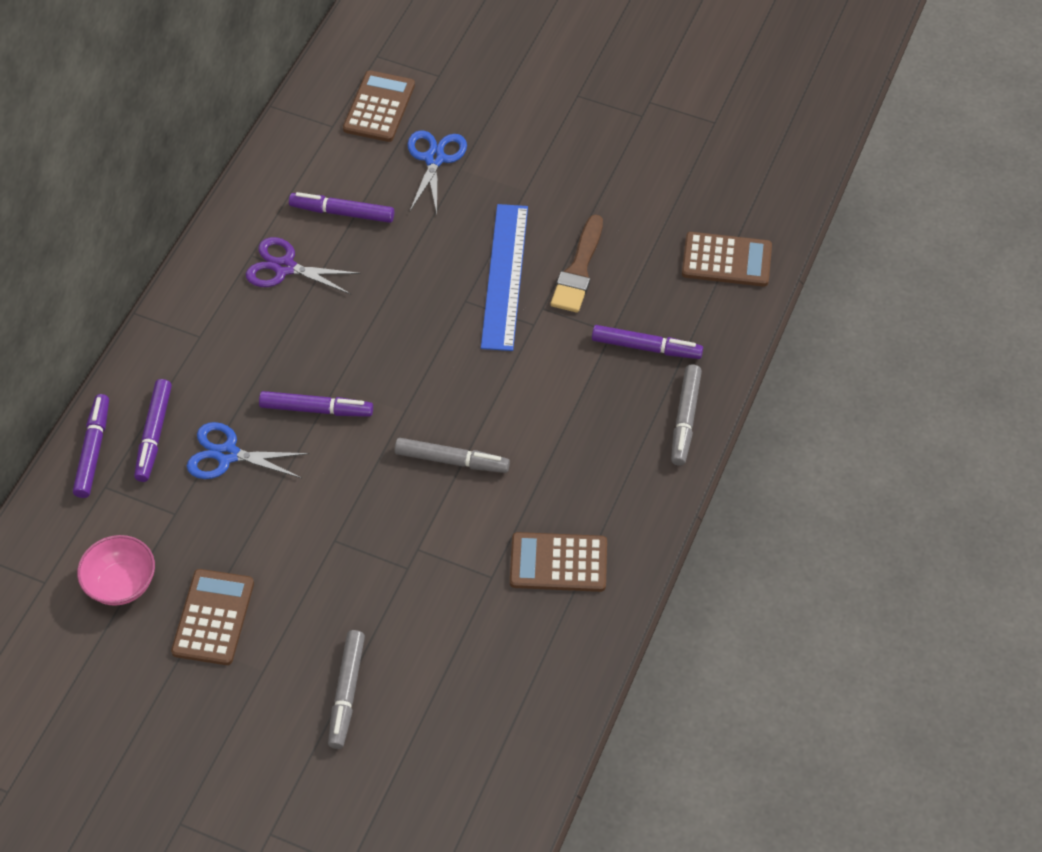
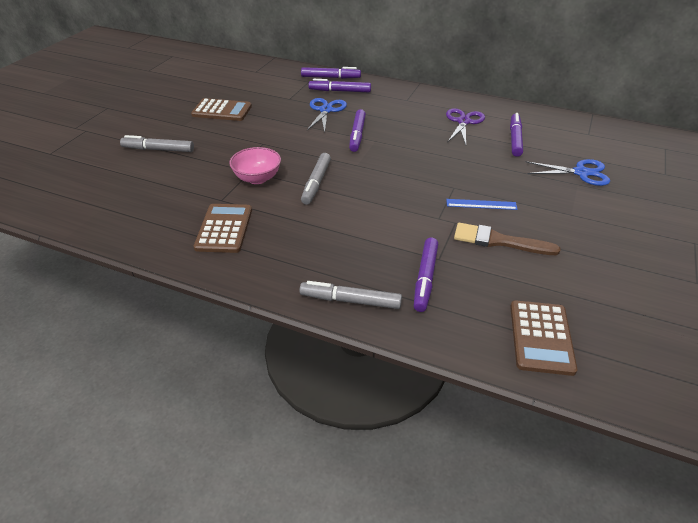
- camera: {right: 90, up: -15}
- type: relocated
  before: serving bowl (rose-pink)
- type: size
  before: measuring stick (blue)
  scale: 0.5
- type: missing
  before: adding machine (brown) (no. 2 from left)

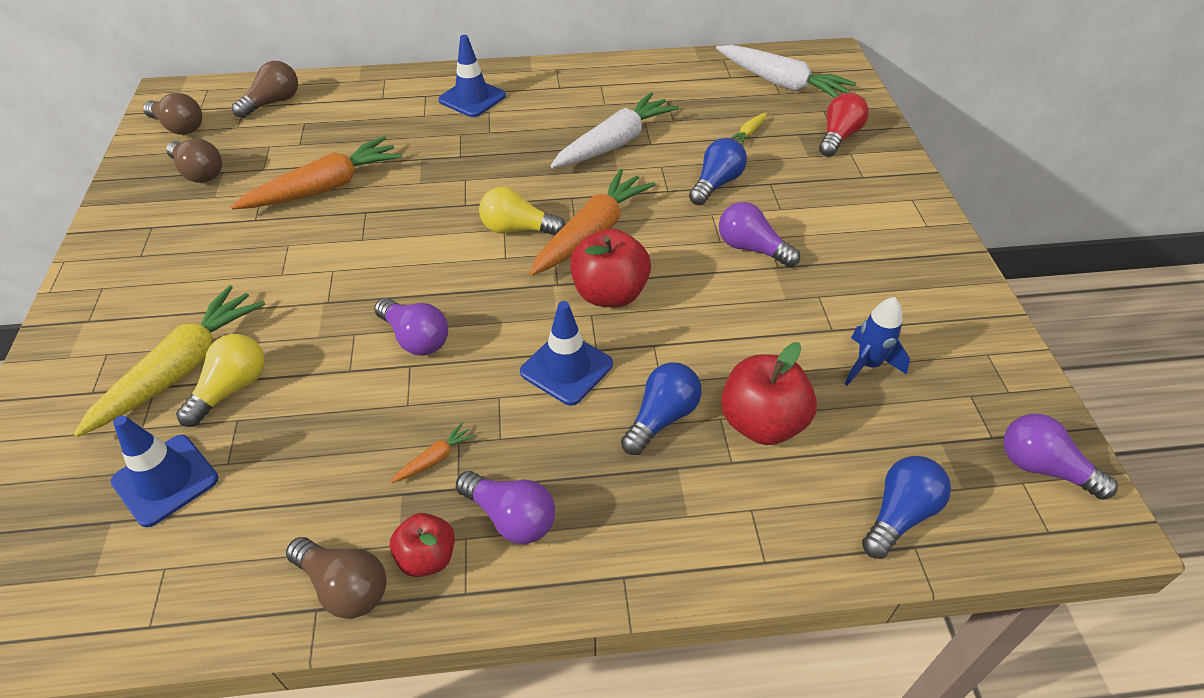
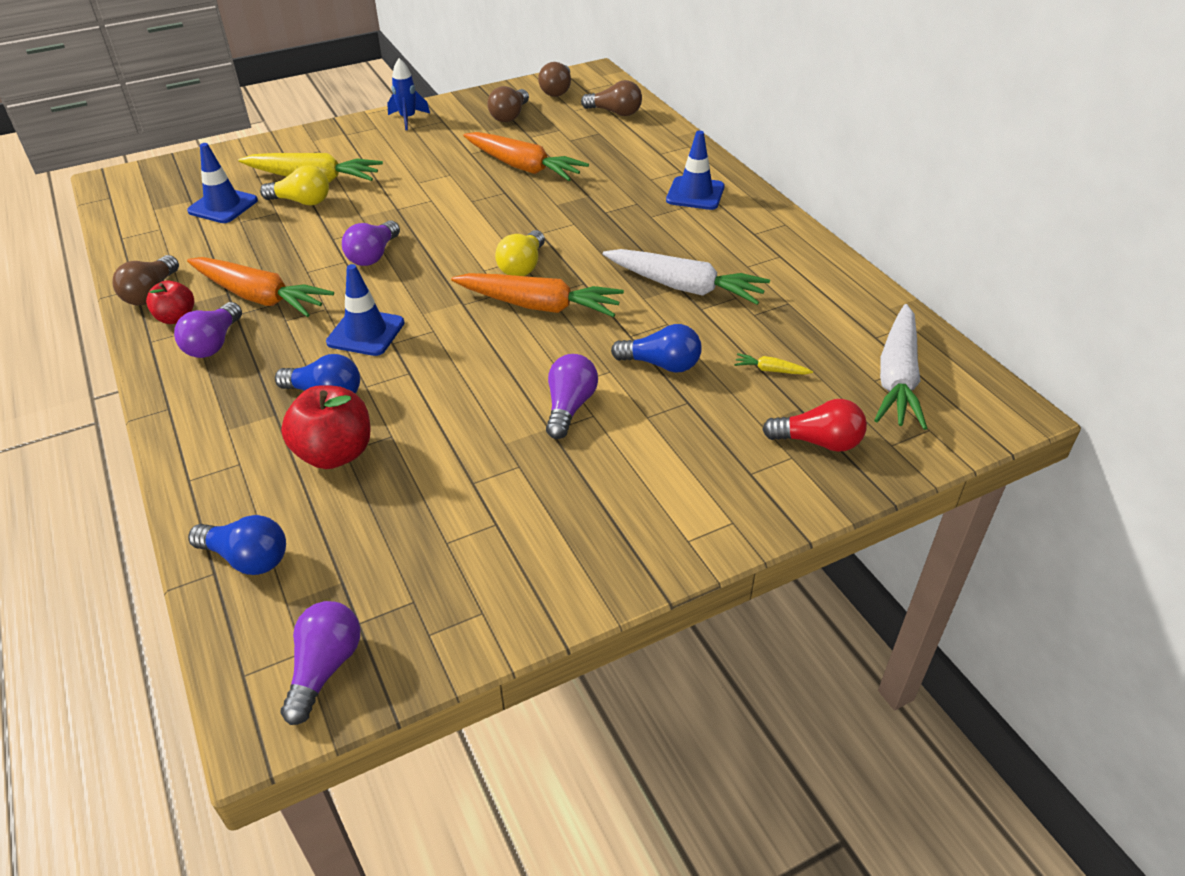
- camera: {right: 70, up: -5}
- type: size
  before: carrot (bright orange) (no. 2 from left in the first image)
  scale: 2.45
- type: relocated
  before: toy rocket (blue)
- type: spun
  before: light bulb (bright yellow) (no. 2 from left)
  turn: -150
- type: missing
  before: apple fruit (red) (no. 2 from left)

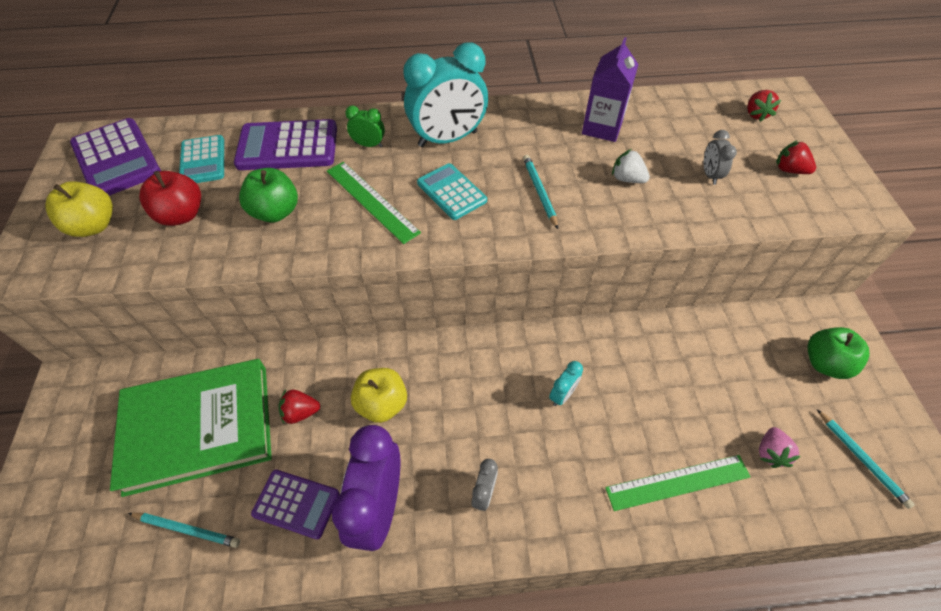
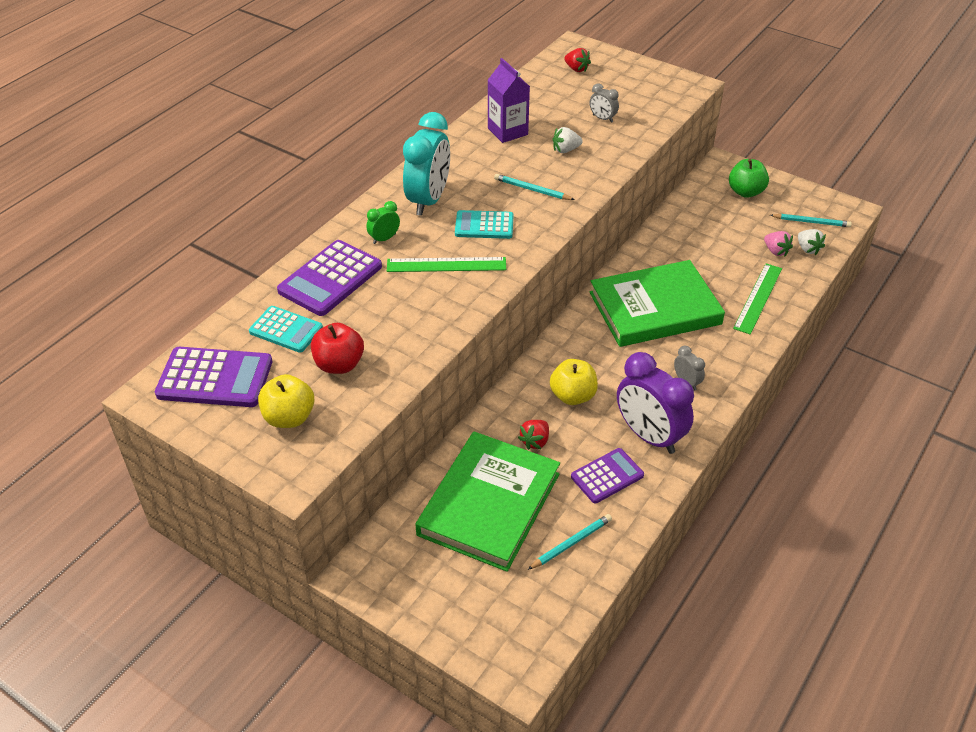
- camera: {right: -50, up: -10}
- type: exchanged
  before: bedside clock (turquoise) (no. 2 from left)
  after: book (leaf-green) (no. 2 from left)
- type: appeared
  after: strawberry (white) (no. 2 from left)
- type: missing
  before: apple fruit (leaf-green) (no. 1 from left)
- type: missing
  before: strawberry (red) (no. 3 from left)

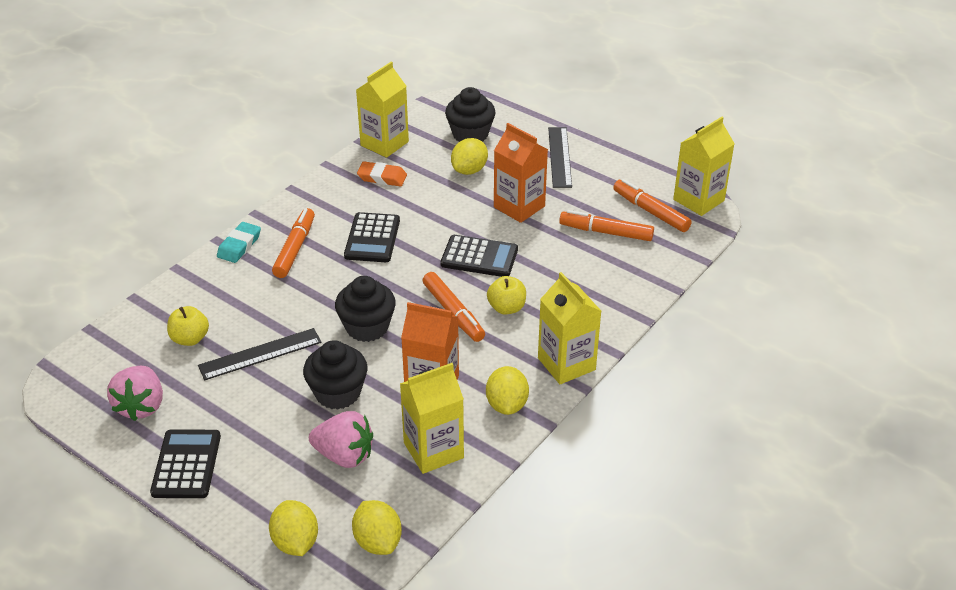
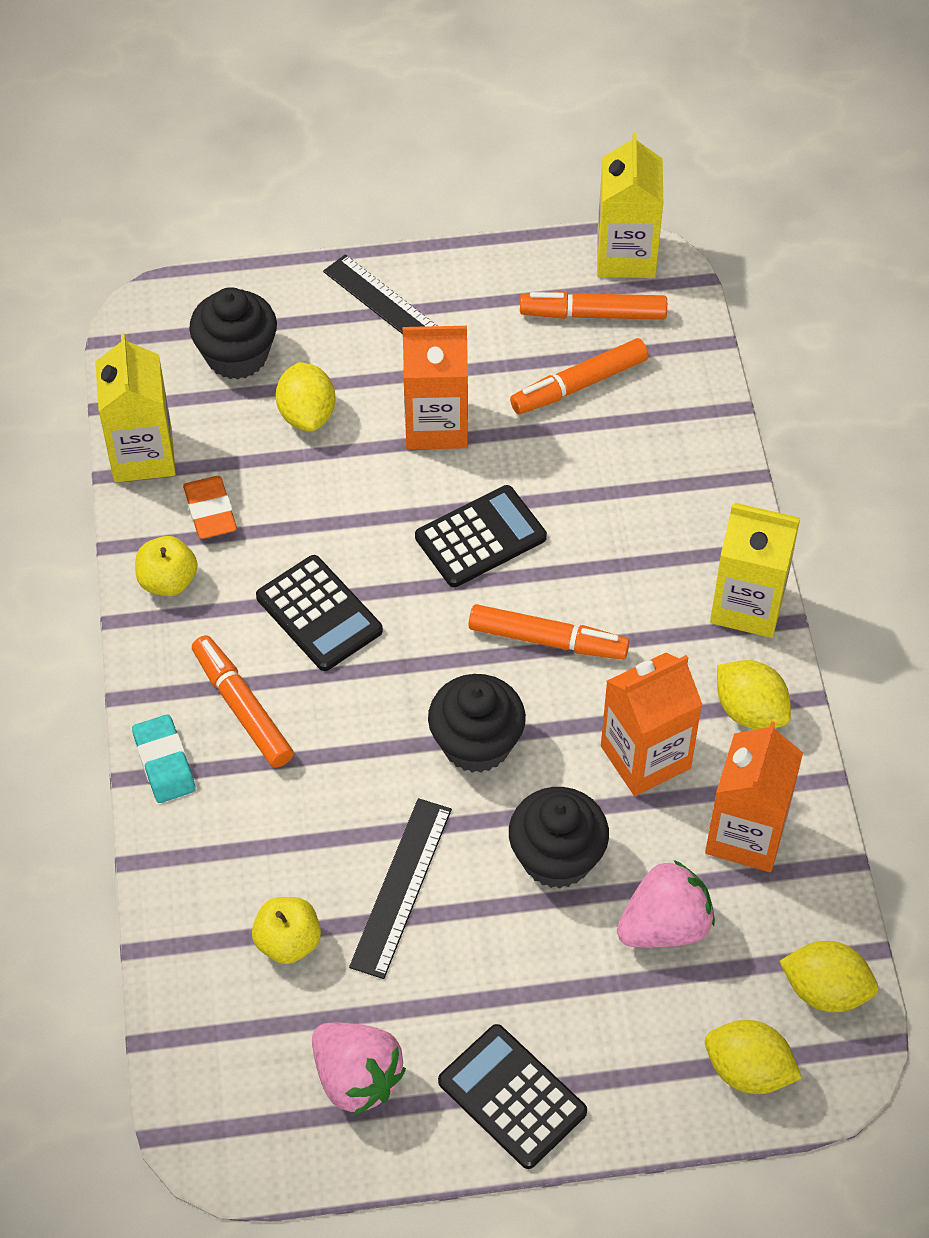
- camera: {right: -45, up: 15}
- type: relocated
  before: apple fruit (bright yellow) (no. 2 from left in the first image)
  after: apple fruit (bright yellow) (no. 1 from left)
- type: spun
  before: eraser (bright orange)
  turn: -75
- type: colour
  before: milk carton (bright yellow) (no. 2 from left)
  after: milk carton (bright orange) (no. 3 from left)

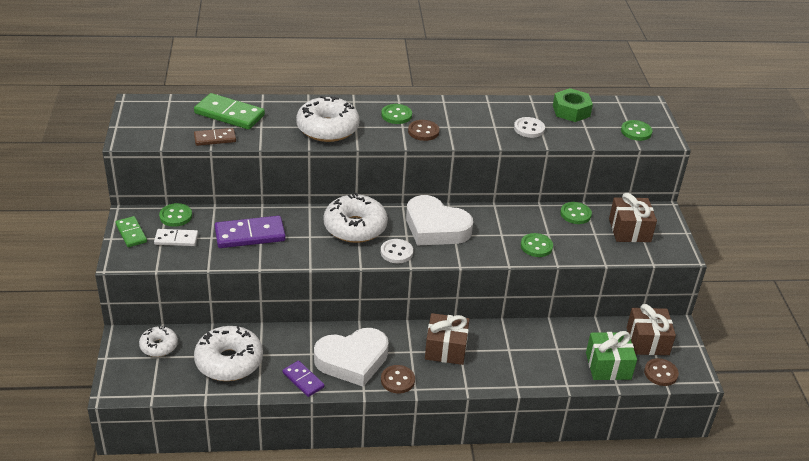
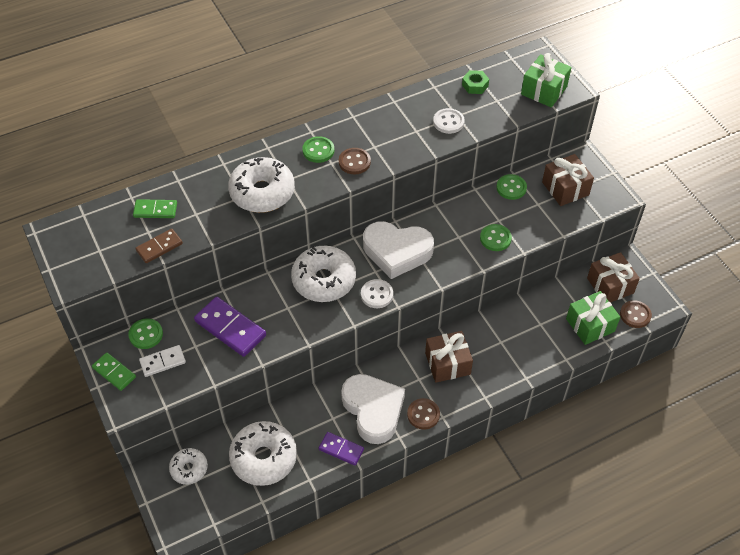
- camera: {right: -20, up: 15}
- type: size
  before: domino (leaf-green) (no. 2 from left)
  scale: 0.6
- type: spun
  before: domino (violet) (no. 1 from left)
  turn: 75
- type: spun
  before: heart (white) (no. 1 from left)
  turn: -75
- type: size
  before: hexagon nut (leaf-green)
  scale: 0.66
- type: exchanged
  before: shirt button (leaf-green) (no. 5 from left)
  after: wrapped gift (leaf-green) (no. 1 from left)

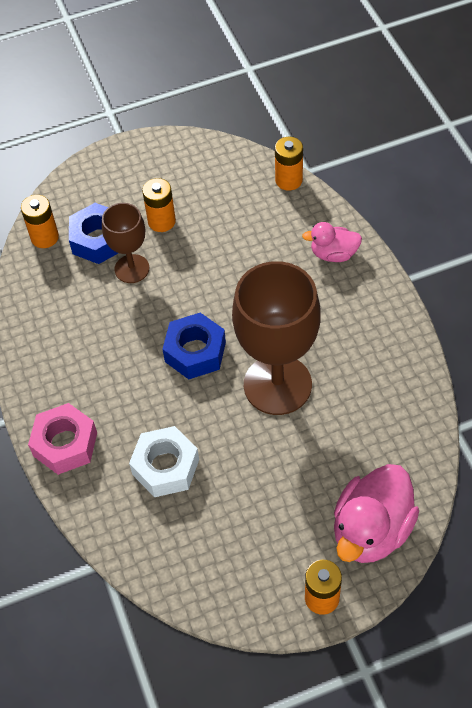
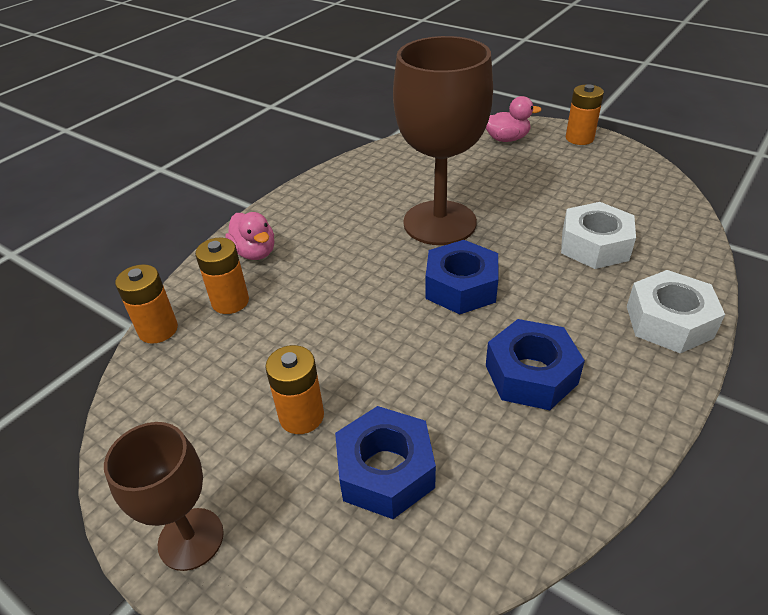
- camera: {right: -125, up: -15}
- type: relocated
  before: chalice (brown) (no. 1 from left)
- type: relocated
  before: power cell (bright orange) (no. 1 from left in the first image)
  after: power cell (bright orange) (no. 2 from left)
- type: size
  before: rubber duck (rose-pink) (no. 2 from left)
  scale: 0.57
- type: appeared
  after: hexagon nut (blue) (no. 3 from left)
- type: colour
  before: hexagon nut (rose-pink)
  after: hexagon nut (white) (no. 2 from left)

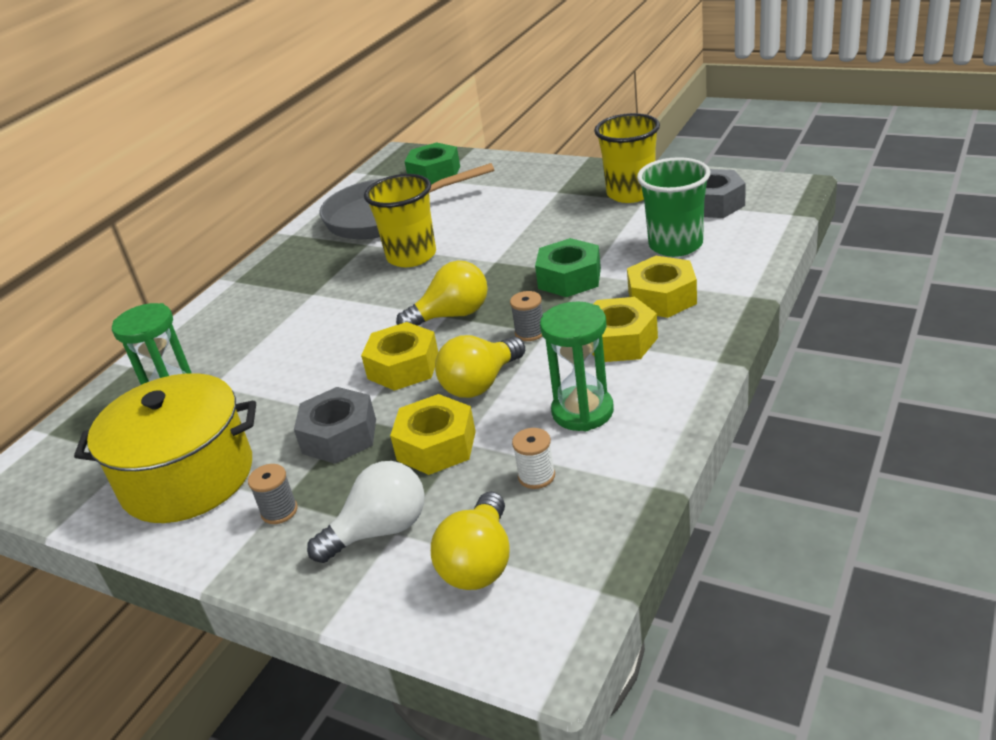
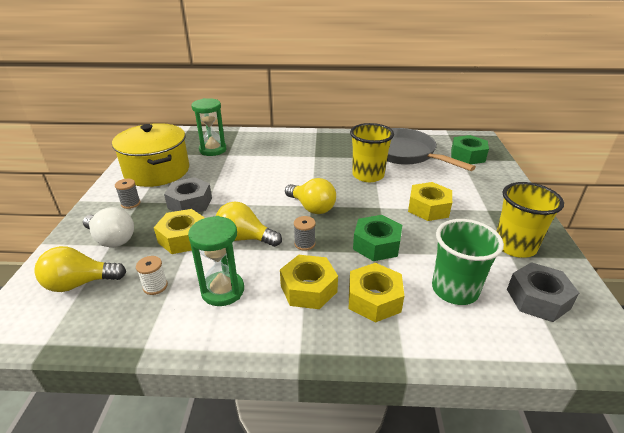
- camera: {right: 60, up: 0}
- type: relocated
  before: hexagon nut (bright yellow) (no. 1 from left in the first image)
  after: hexagon nut (bright yellow) (no. 4 from left)

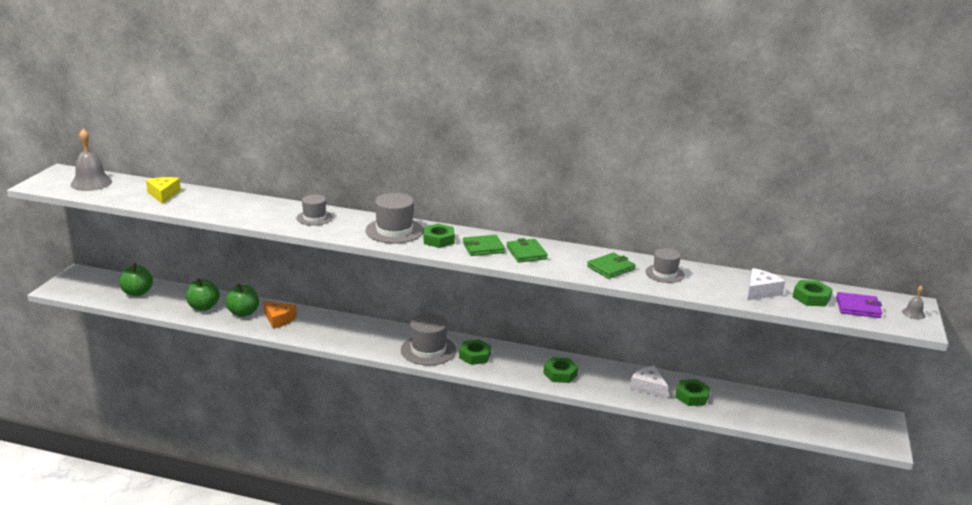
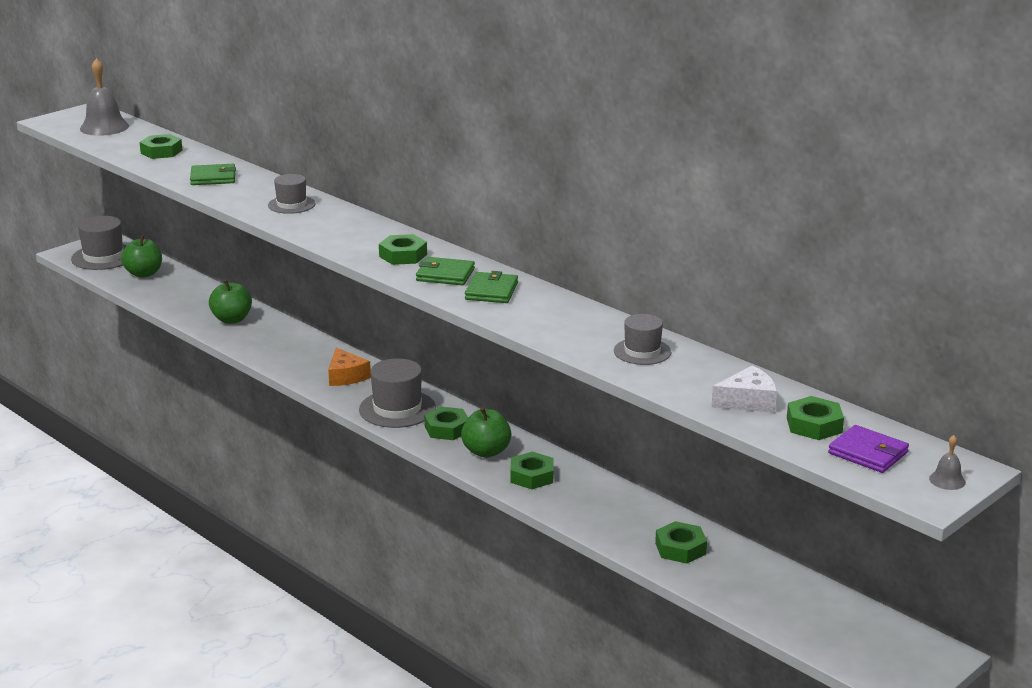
- camera: {right: 30, up: 0}
- type: relocated
  before: tall hat (gray) (no. 2 from left in the first image)
  after: tall hat (gray) (no. 1 from left)
- type: exchanged
  before: cheese wedge (bright yellow)
  after: hexagon nut (leaf-green) (no. 1 from left)
- type: relocated
  before: wallet (leaf-green) (no. 3 from left in the first image)
  after: wallet (leaf-green) (no. 1 from left)
- type: relocated
  before: cheese wedge (bright orange)
- type: relocated
  before: apple fruit (leaf-green) (no. 2 from left in the first image)
  after: apple fruit (leaf-green) (no. 3 from left)
- type: missing
  before: cheese wedge (white) (no. 1 from left)

